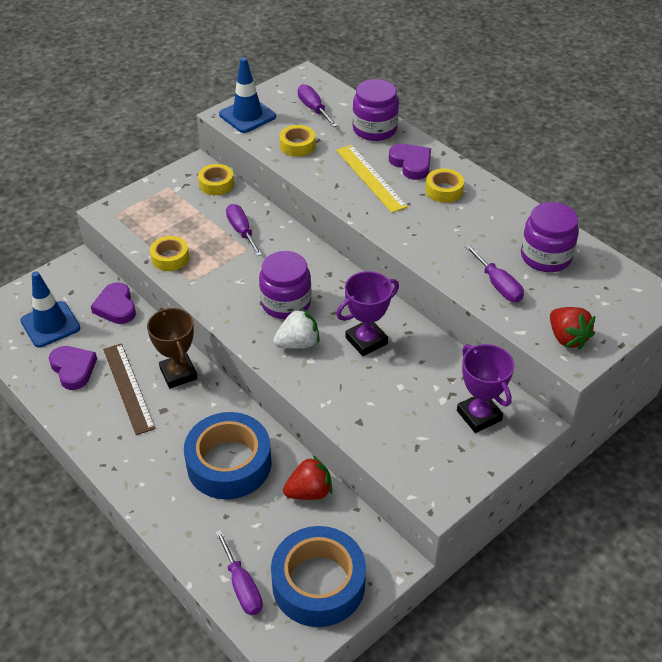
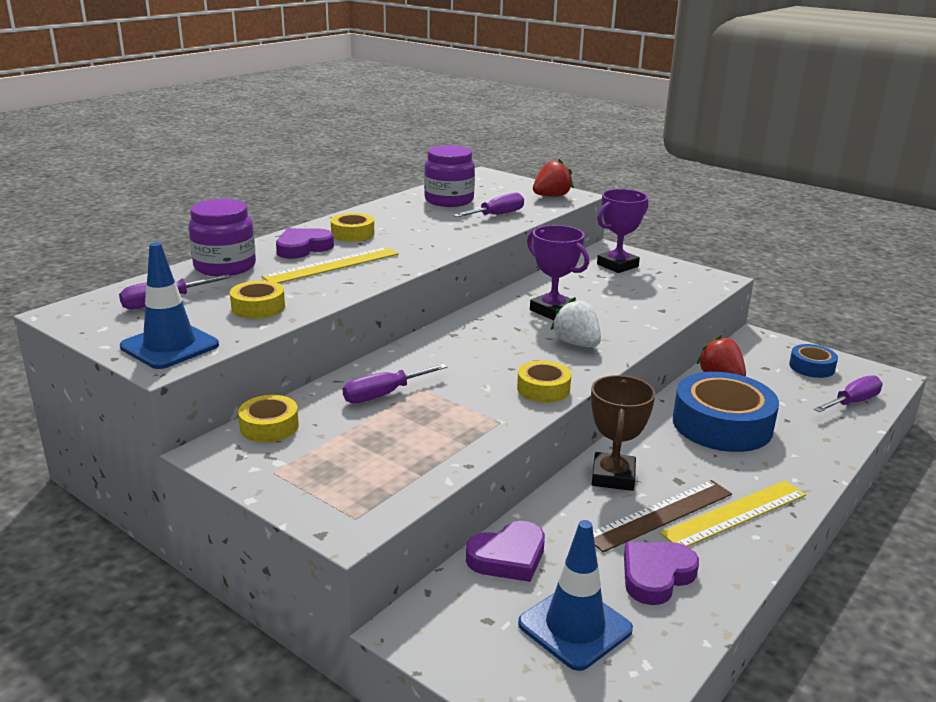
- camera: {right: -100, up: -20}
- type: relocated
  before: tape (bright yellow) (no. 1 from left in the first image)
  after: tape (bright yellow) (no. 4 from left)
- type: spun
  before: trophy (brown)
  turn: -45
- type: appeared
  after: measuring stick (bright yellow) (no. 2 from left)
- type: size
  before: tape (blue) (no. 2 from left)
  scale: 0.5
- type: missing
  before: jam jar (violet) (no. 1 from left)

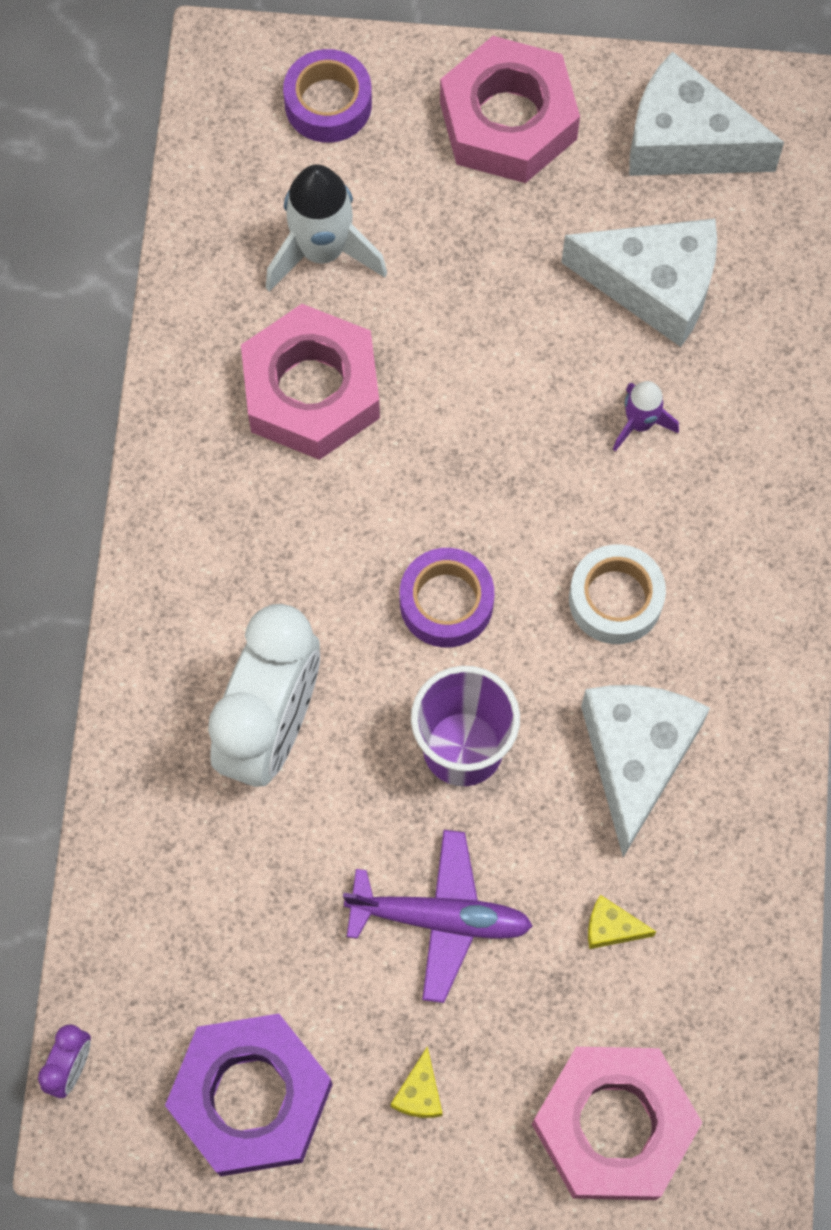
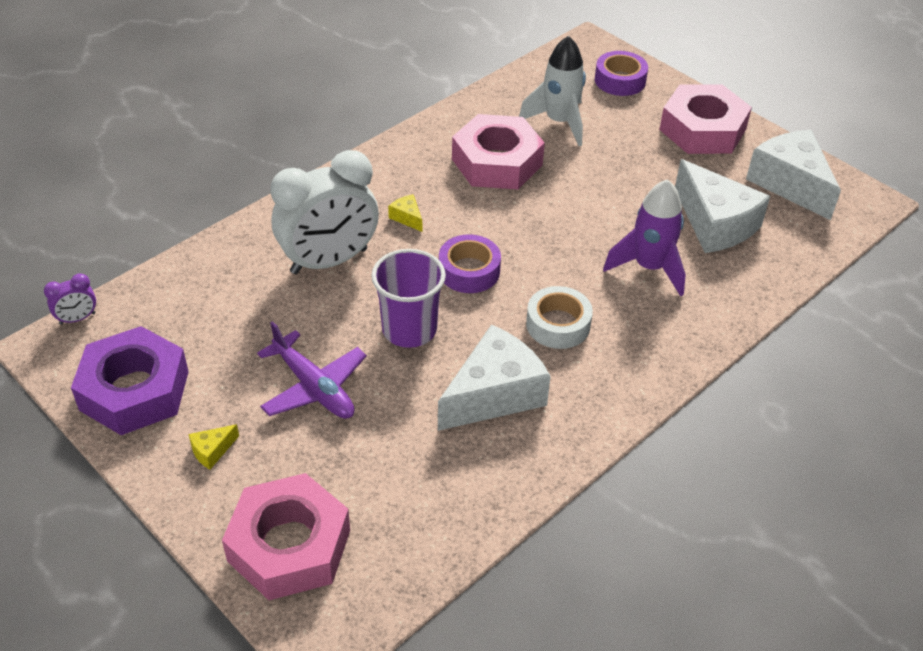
- camera: {right: 40, up: -25}
- type: relocated
  before: cheese wedge (bright yellow) (no. 2 from left)
- type: size
  before: toy rocket (violet)
  scale: 1.79

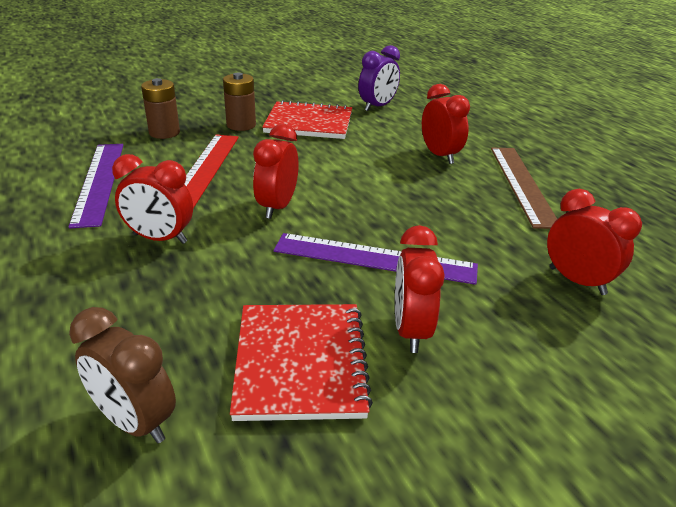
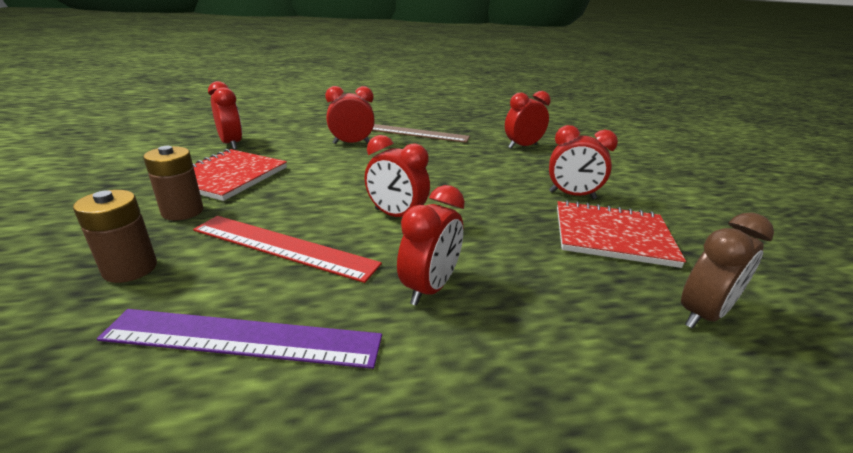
- camera: {right: -75, up: -5}
- type: colour
  before: bedside clock (violet)
  after: bedside clock (red) (no. 1 from left)
- type: missing
  before: measuring stick (violet) (no. 2 from left)

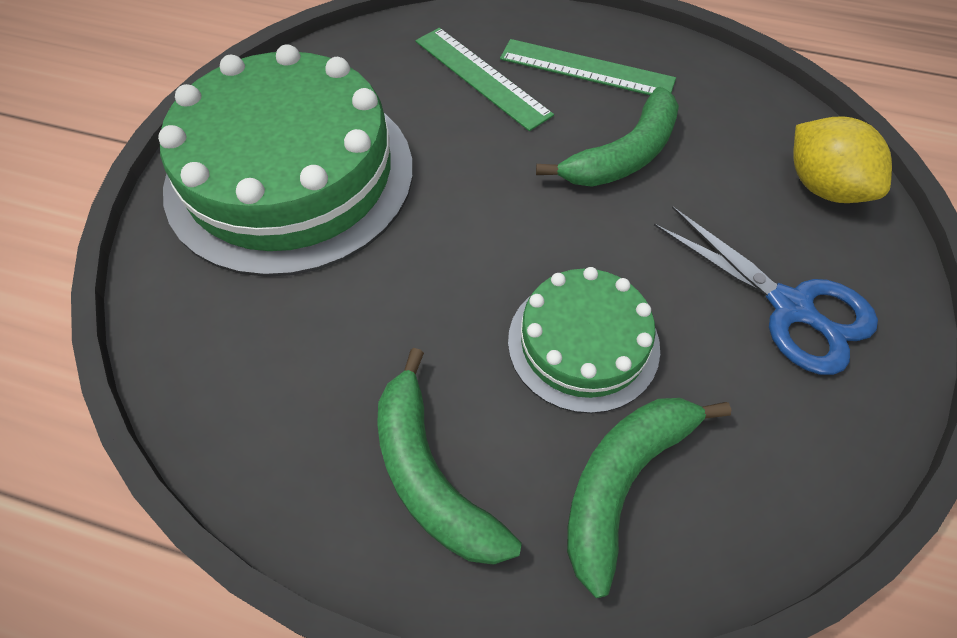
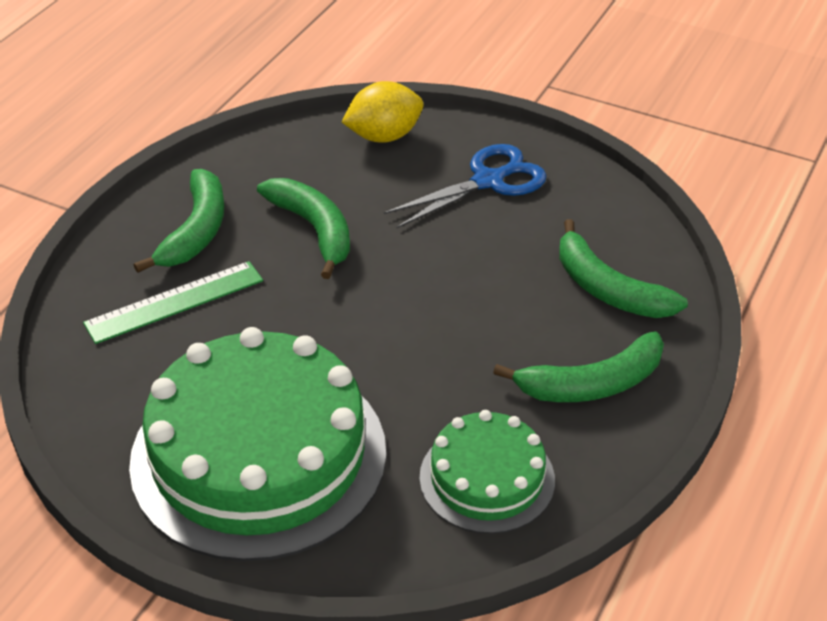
- camera: {right: -80, up: -15}
- type: exchanged
  before: measuring stick (leaf-green) (no. 2 from left)
  after: toy banana (leaf-green) (no. 1 from left)
- type: relocated
  before: gateau (leaf-green) (no. 2 from left)

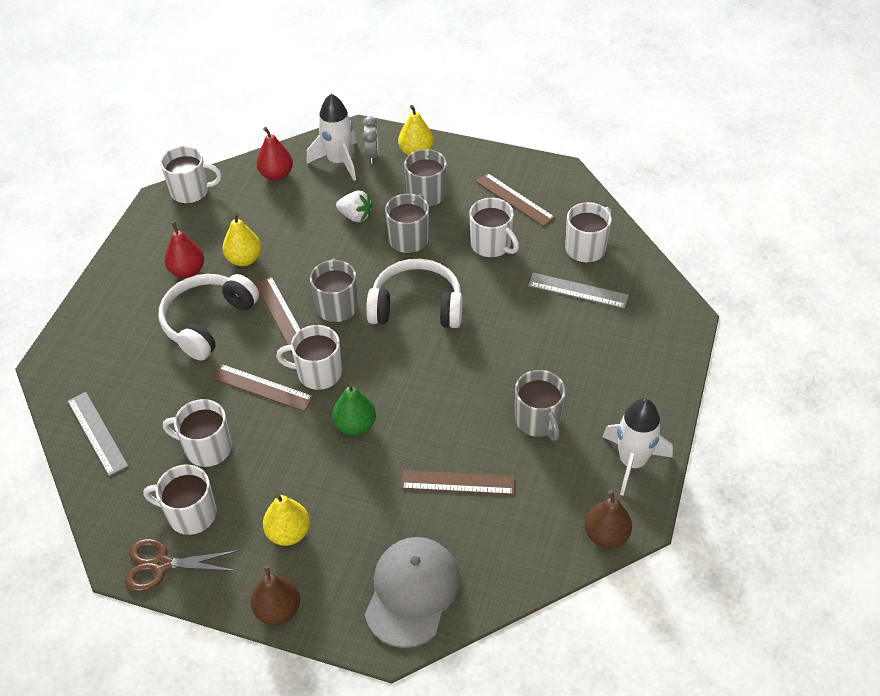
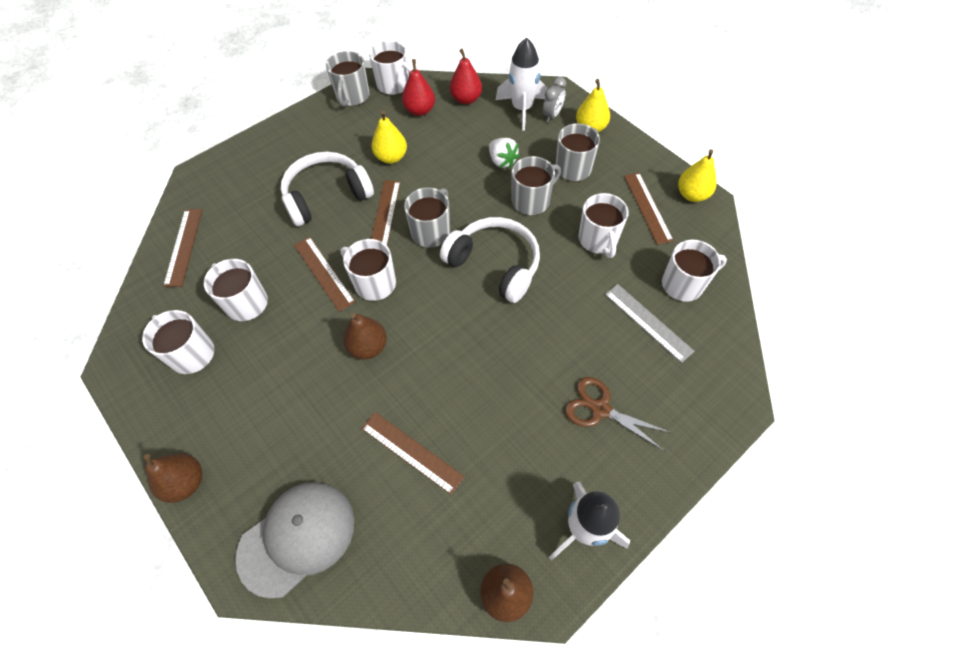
- camera: {right: 30, up: 10}
- type: colour
  before: measuring stick (gray) (no. 1 from left)
  after: measuring stick (brown) (no. 1 from left)
- type: relocated
  before: tea mug (gray) (no. 4 from left in the first image)
  after: tea mug (gray) (no. 1 from left)
- type: colour
  before: pear (leaf-green)
  after: pear (brown) (no. 2 from left)
- type: relocated
  before: pear (red) (no. 1 from left)
- type: relocated
  before: scissors (brown)
- type: relocated
  before: pear (bright yellow) (no. 2 from left in the first image)
  after: pear (bright yellow) (no. 3 from left)

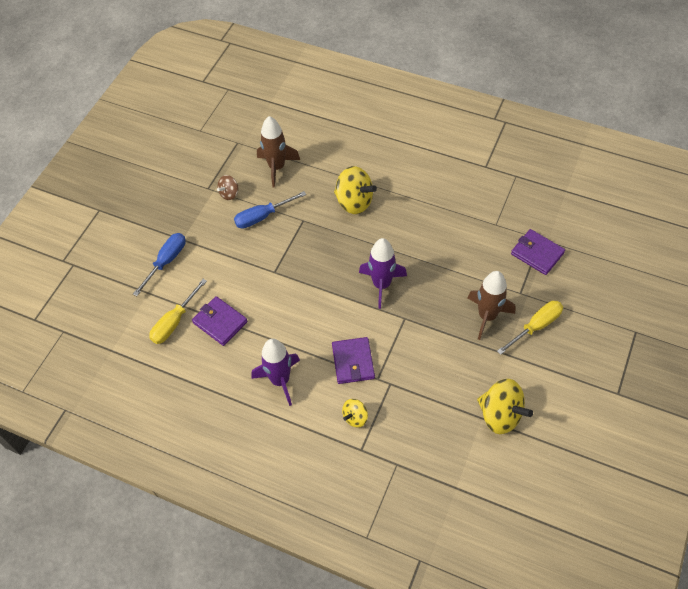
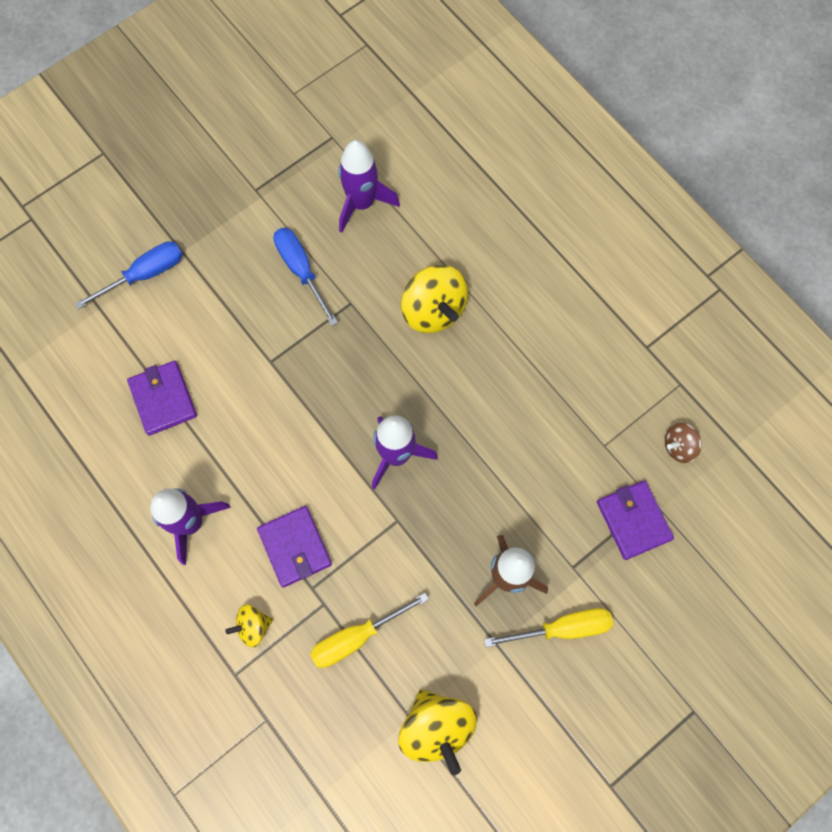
- camera: {right: 25, up: 15}
- type: spun
  before: wallet (violet) (no. 2 from left)
  turn: -45
- type: spun
  before: hand screwdriver (blue) (no. 2 from left)
  turn: 60
- type: relocated
  before: hand screwdriver (bright yellow) (no. 1 from left)
- type: colour
  before: toy rocket (brown) (no. 1 from left)
  after: toy rocket (violet) (no. 2 from left)
- type: relocated
  before: toy top (brown)

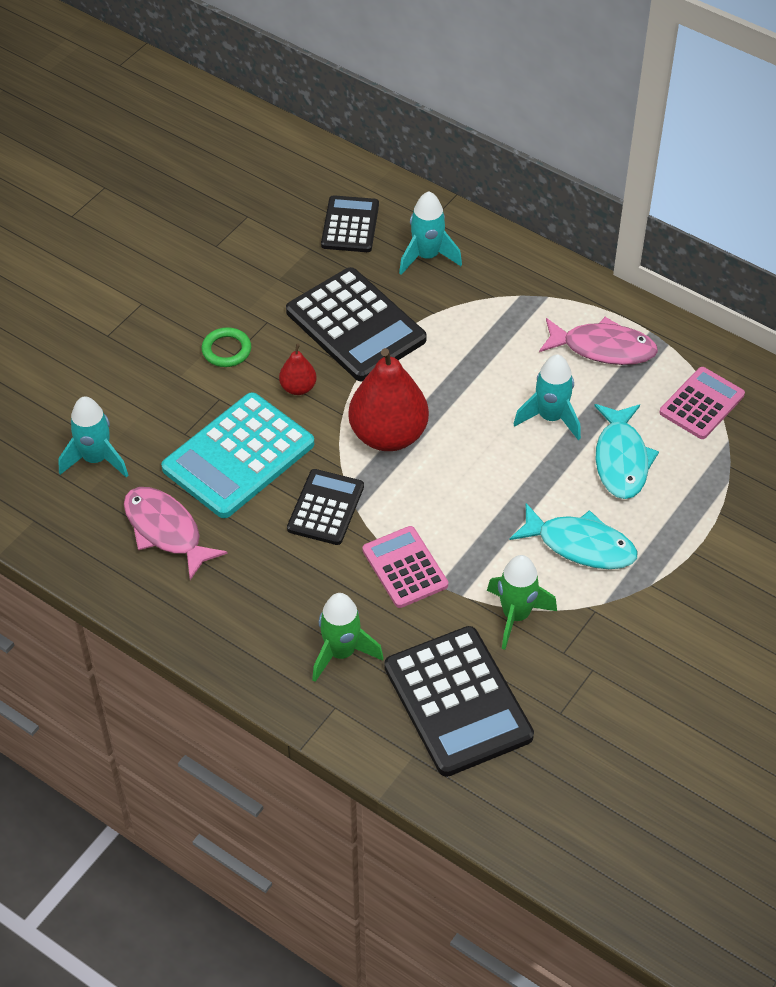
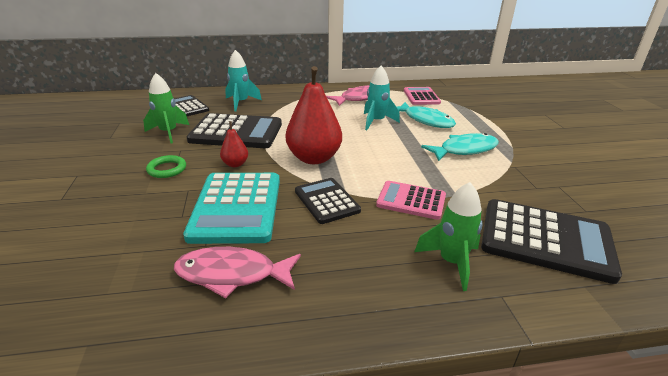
- camera: {right: -45, up: -20}
- type: relocated
  before: toy rocket (leaf-green) (no. 2 from left in the first image)
  after: toy rocket (leaf-green) (no. 1 from left)
- type: missing
  before: toy rocket (turquoise) (no. 1 from left)

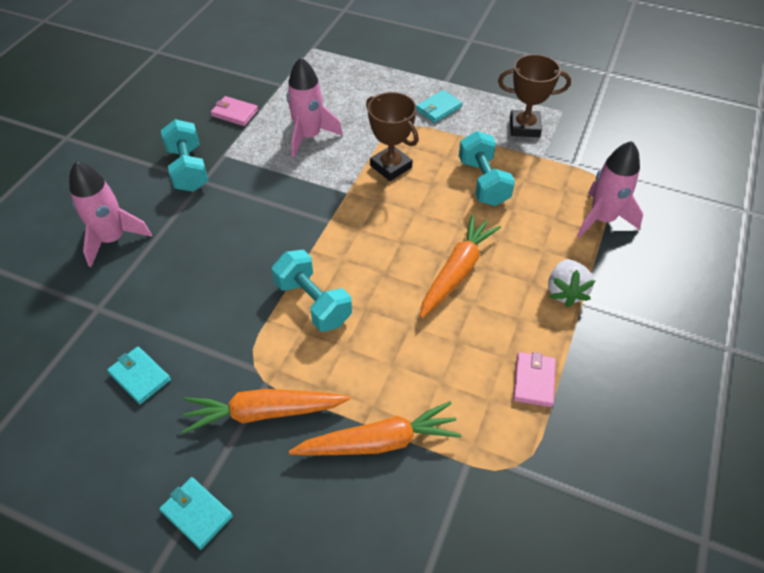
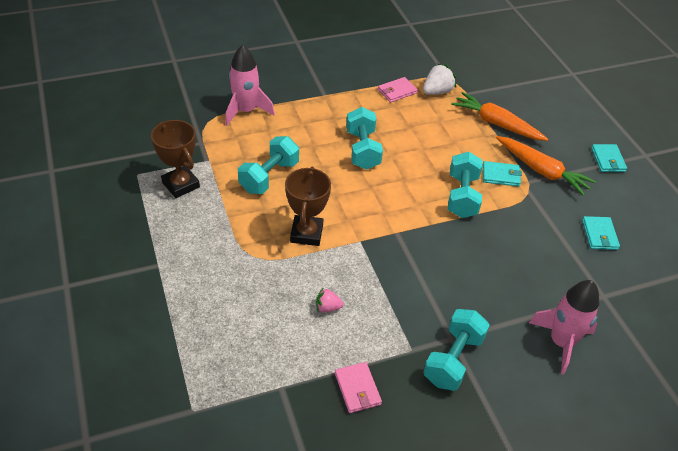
- camera: {right: -135, up: -5}
- type: exchanged
  before: toy rocket (rose-pink) (no. 2 from left)
  after: strawberry (rose-pink)
- type: exchanged
  before: carrot (bright orange) (no. 3 from left)
  after: free weight (turquoise) (no. 2 from left)
- type: relocated
  before: strawberry (white)
- type: relocated
  before: wallet (turquoise) (no. 3 from left in the first image)
  after: wallet (turquoise) (no. 1 from left)

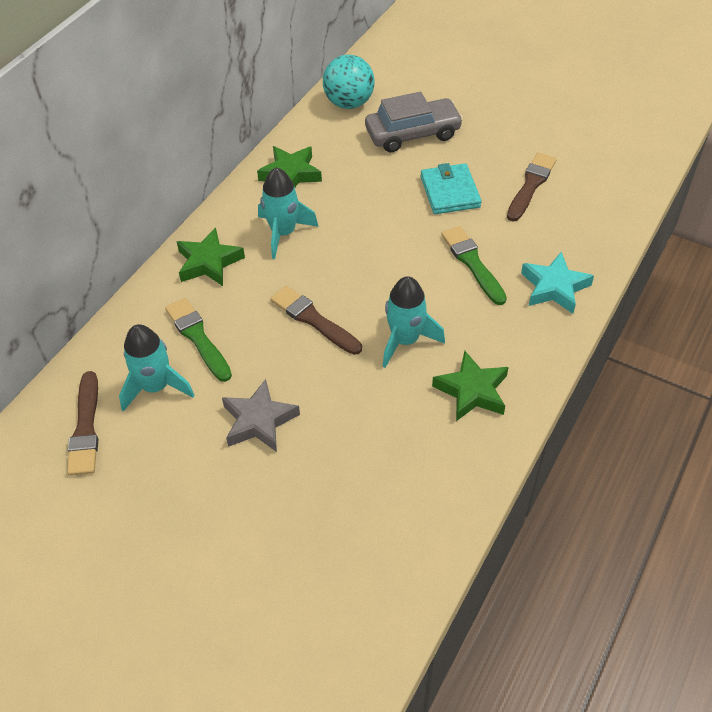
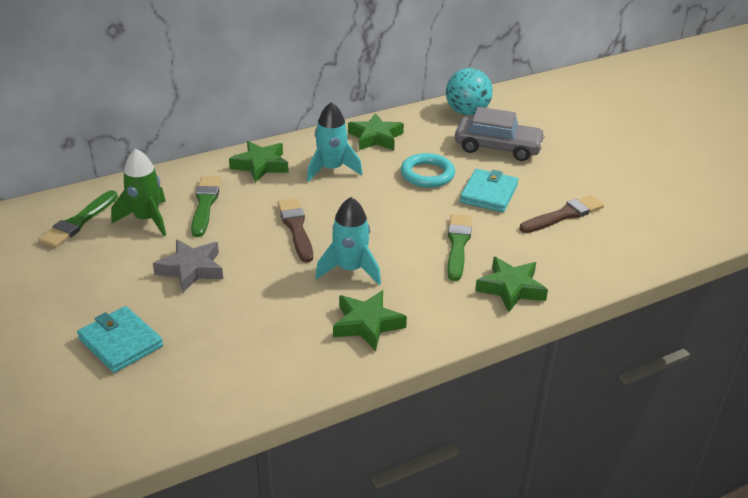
- camera: {right: 30, up: -15}
- type: colour
  before: paintbrush (brown) (no. 1 from left)
  after: paintbrush (leaf-green) (no. 1 from left)
- type: appeared
  after: wallet (turquoise) (no. 1 from left)
- type: colour
  before: toy rocket (turquoise) (no. 1 from left)
  after: toy rocket (leaf-green)
- type: appeared
  after: torus (turquoise)
- type: colour
  before: five-pointed star (turquoise)
  after: five-pointed star (leaf-green) (no. 4 from left)

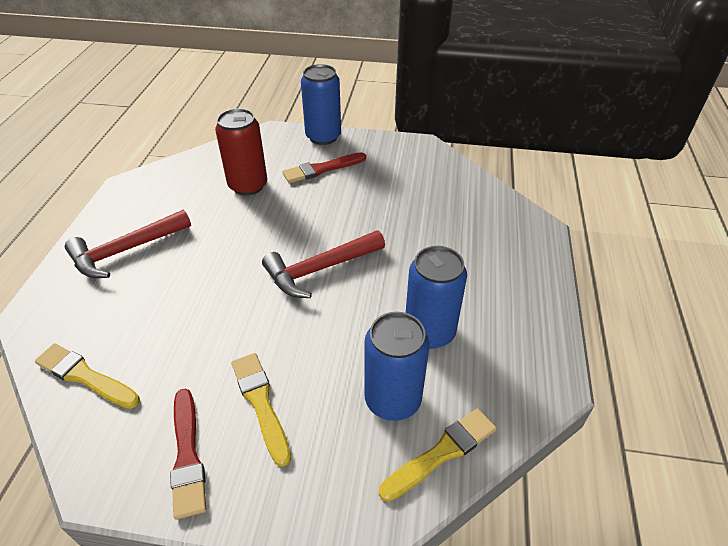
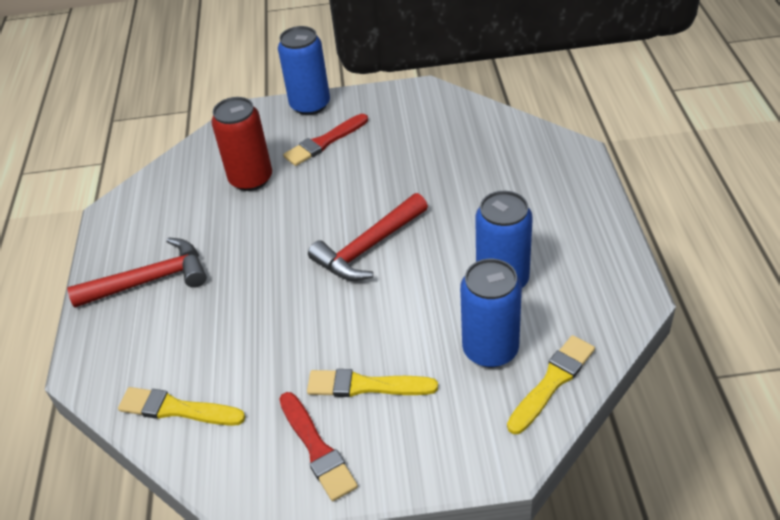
- camera: {right: -10, up: 0}
- type: spun
  before: hammer (red) (no. 1 from left)
  turn: -150
- type: spun
  before: paintbrush (bright yellow) (no. 2 from left)
  turn: -45

